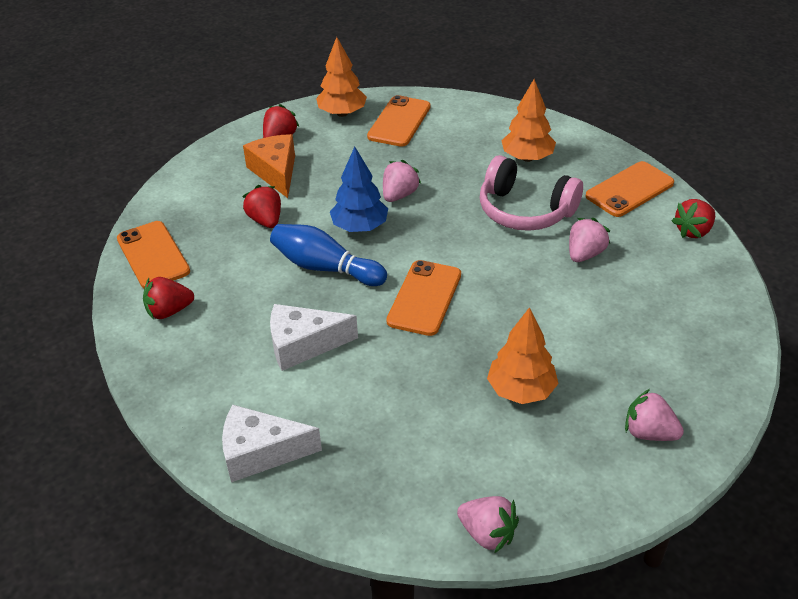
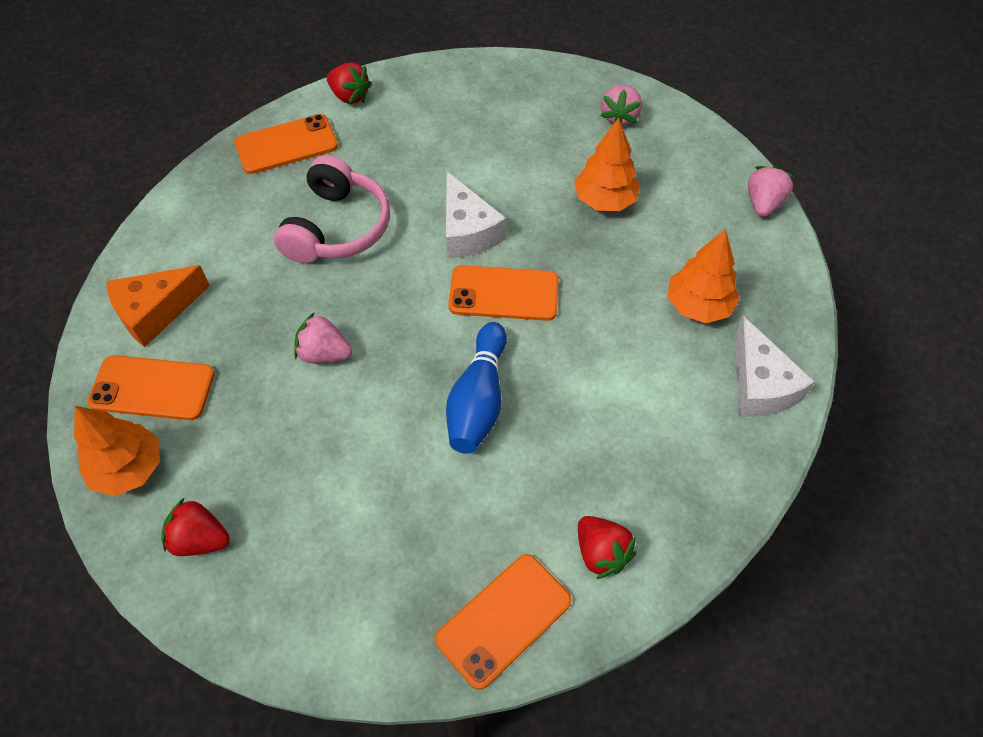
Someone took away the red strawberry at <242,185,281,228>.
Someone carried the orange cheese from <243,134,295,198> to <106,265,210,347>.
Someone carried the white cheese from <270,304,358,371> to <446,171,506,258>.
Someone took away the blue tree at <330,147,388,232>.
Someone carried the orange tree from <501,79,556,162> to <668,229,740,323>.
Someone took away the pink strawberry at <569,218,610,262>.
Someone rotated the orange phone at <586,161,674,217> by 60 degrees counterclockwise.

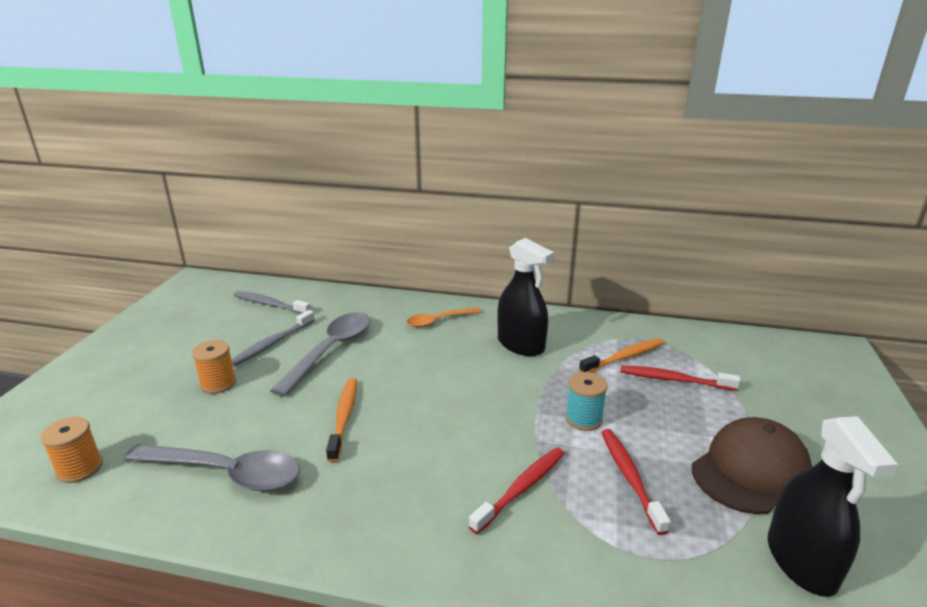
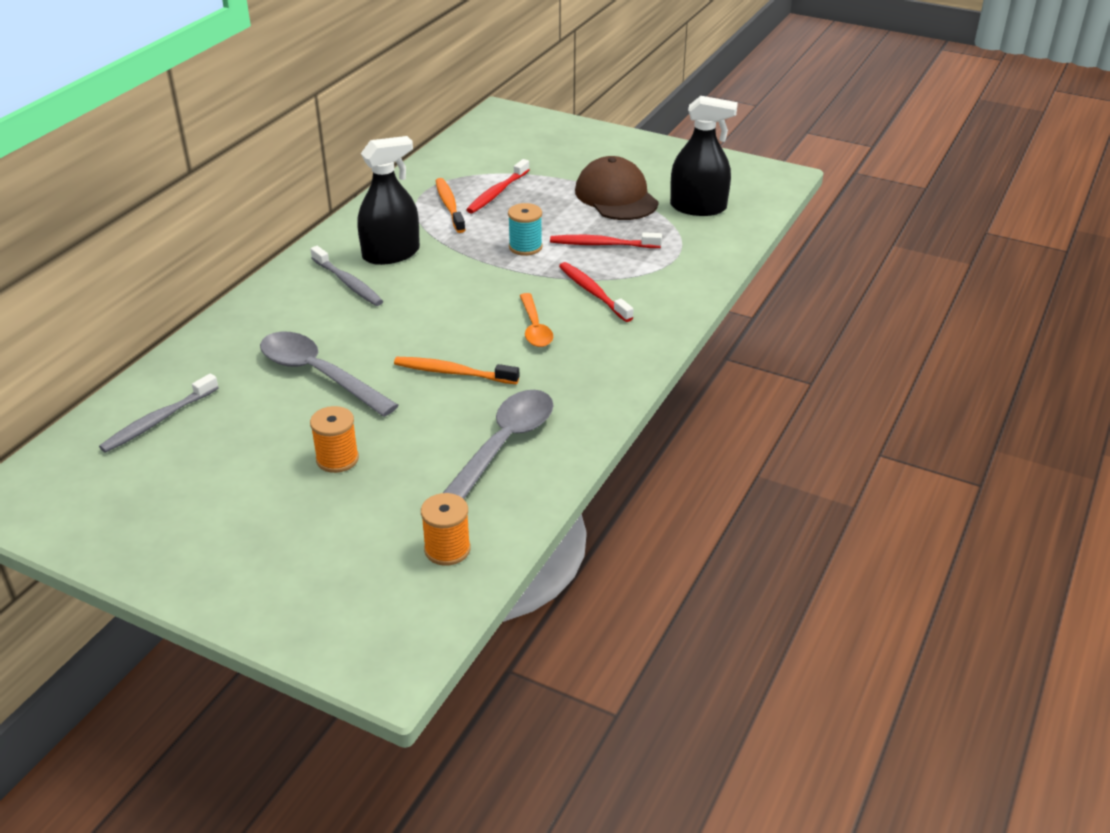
Someone carried the grey toothbrush from <231,310,315,366> to <310,246,383,306>.
Someone carried the orange spoon from <407,307,481,328> to <520,293,553,347>.

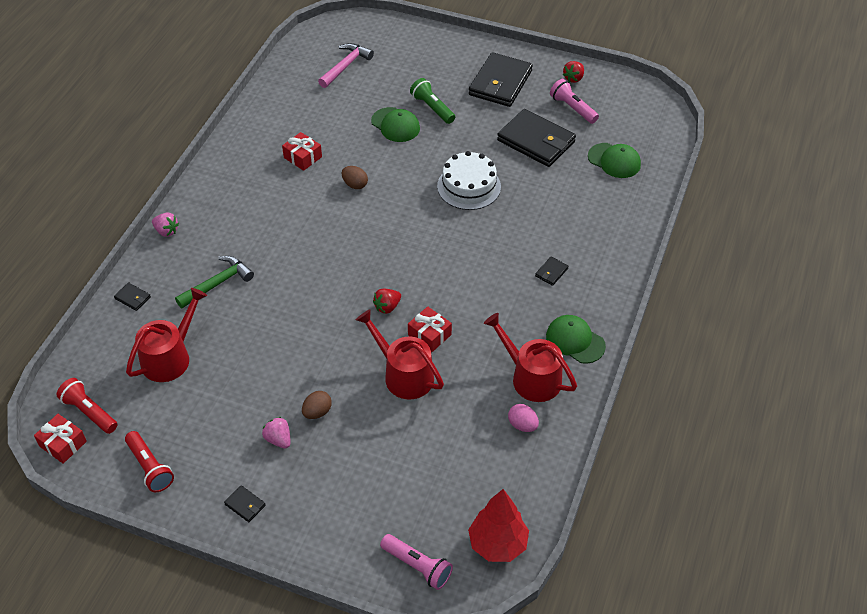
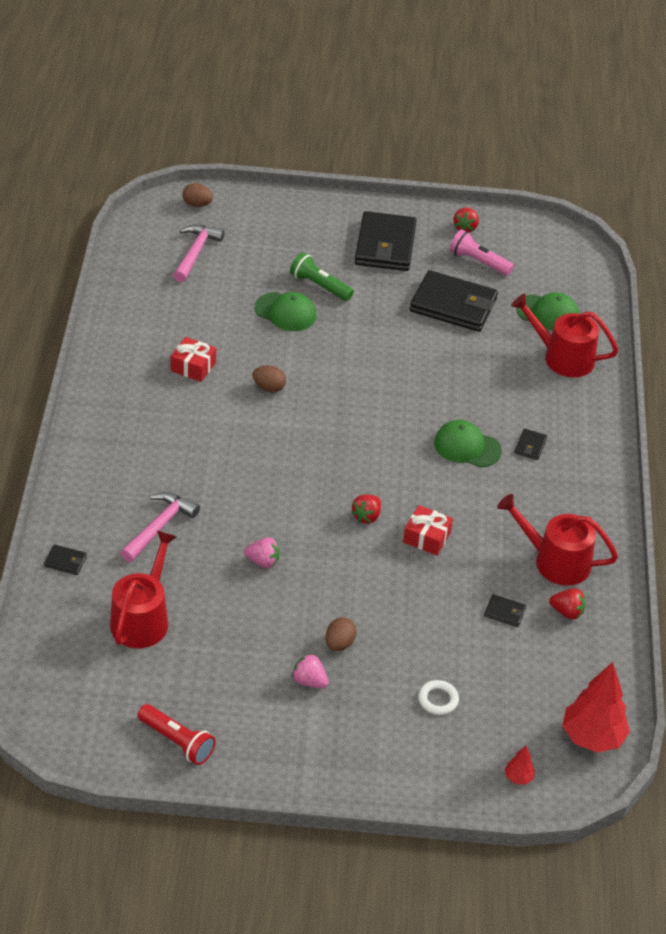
Someone took away the red gift at <34,414,87,464>.
Someone took away the red flashlight at <57,378,117,434>.
Someone carried the pink strawberry from <152,213,179,237> to <244,537,280,568>.
Someone repainted the green hammer at <175,256,254,308>, which became the pink hammer at <120,492,200,562>.
Someone carried the black wallet from <224,485,266,522> to <484,594,526,627>.
Someone carried the red watering can from <356,309,444,399> to <511,294,619,377>.
Someone swapped the pink flashlight at <380,534,453,590> for the red tree at <505,746,535,784>.
Someone took away the white cake at <437,151,501,210>.
Someone swapped the pink egg at <508,404,539,432> for the red strawberry at <549,588,586,619>.
Someone carried the green cap from <546,315,606,364> to <434,420,502,467>.
Someone put down the brown egg at <183,183,213,207>.
Someone put down the white ring at <418,680,459,715>.

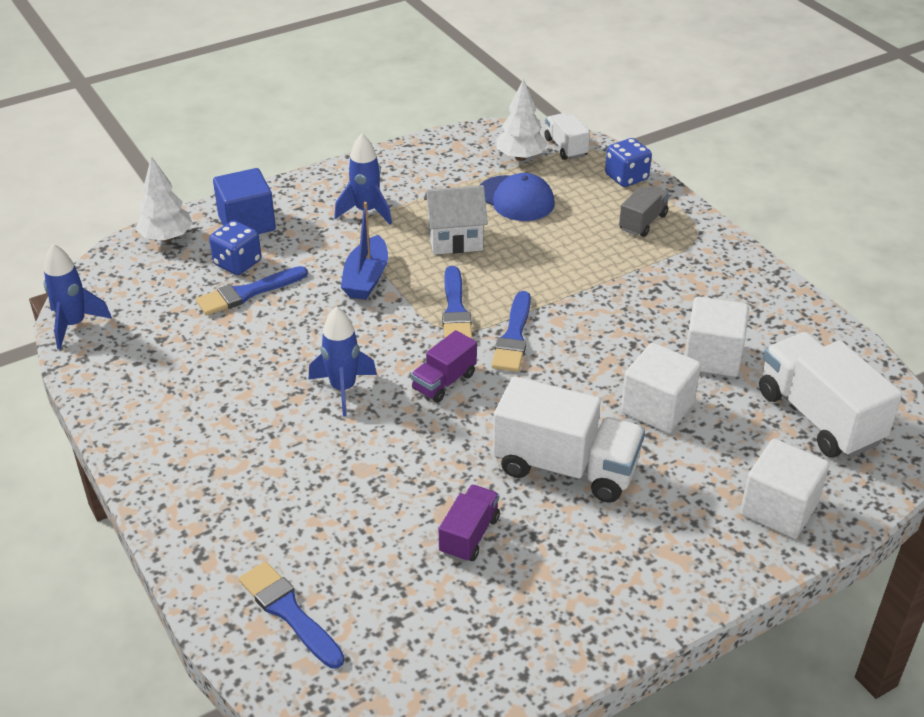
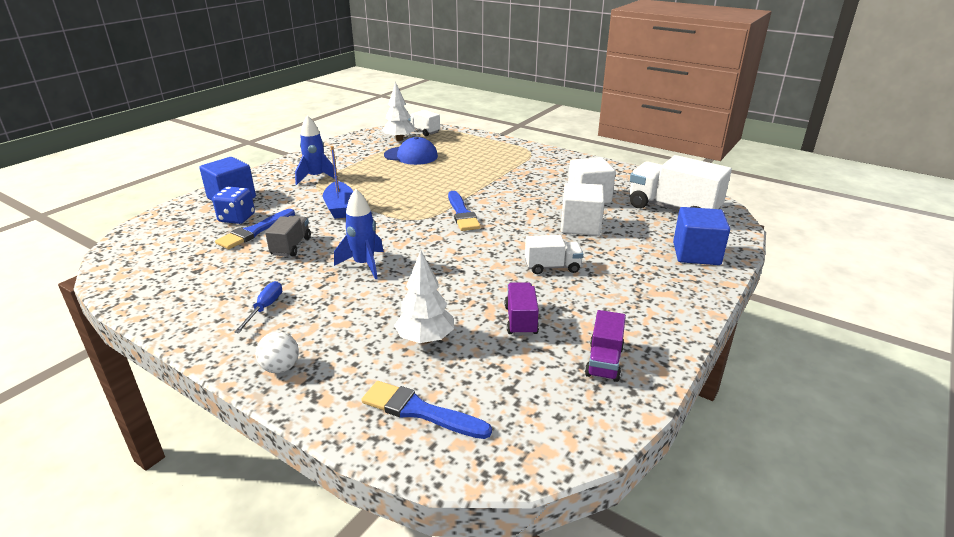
Someone took away the blue rocket at <44,244,112,349>.
Someone carried the white tree from <136,156,193,242> to <394,250,454,344>.
Someone carried the purple truck from <411,330,477,403> to <585,310,626,382>.
Someone took away the white house at <424,185,488,255>.
Someone took away the blue brush at <442,266,472,339>.
Someone scaled the white truck at <493,376,645,503> by 0.53.
Someone took away the blue dice at <605,138,652,187>.
Someone carried the grey truck from <619,185,670,237> to <265,216,311,257>.
Someone repainted the white cube at <740,439,829,539>, which became the blue cube at <673,207,730,265>.
Someone put down the blue screwdriver at <234,281,282,333>.
Someone put down the white ball at <256,332,299,373>.

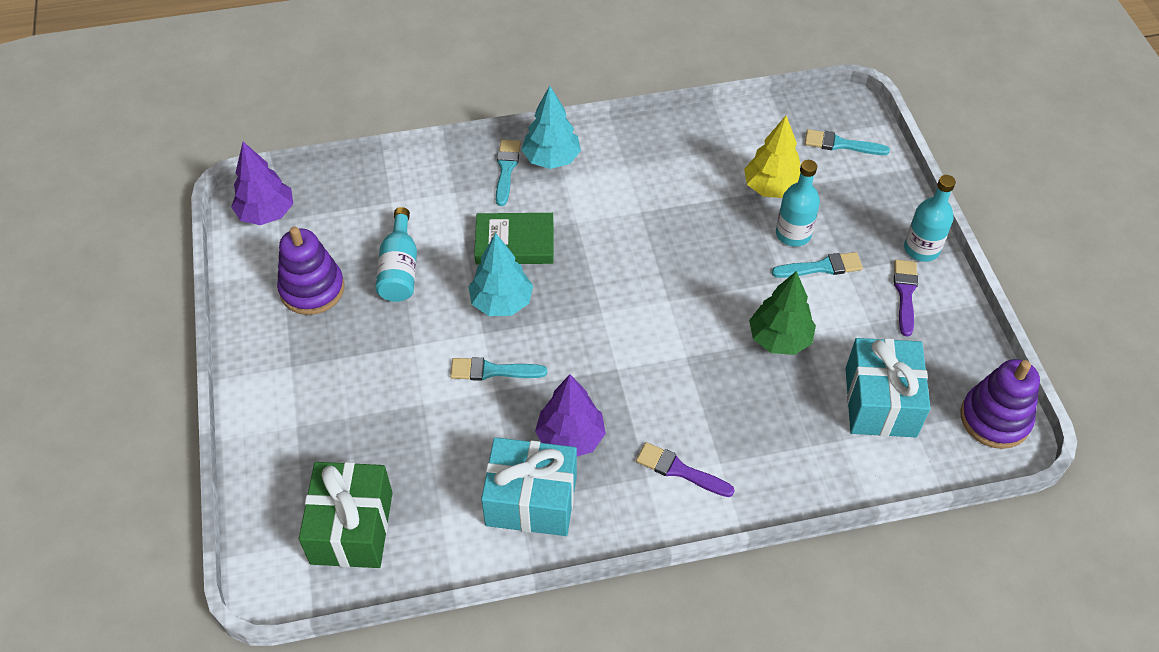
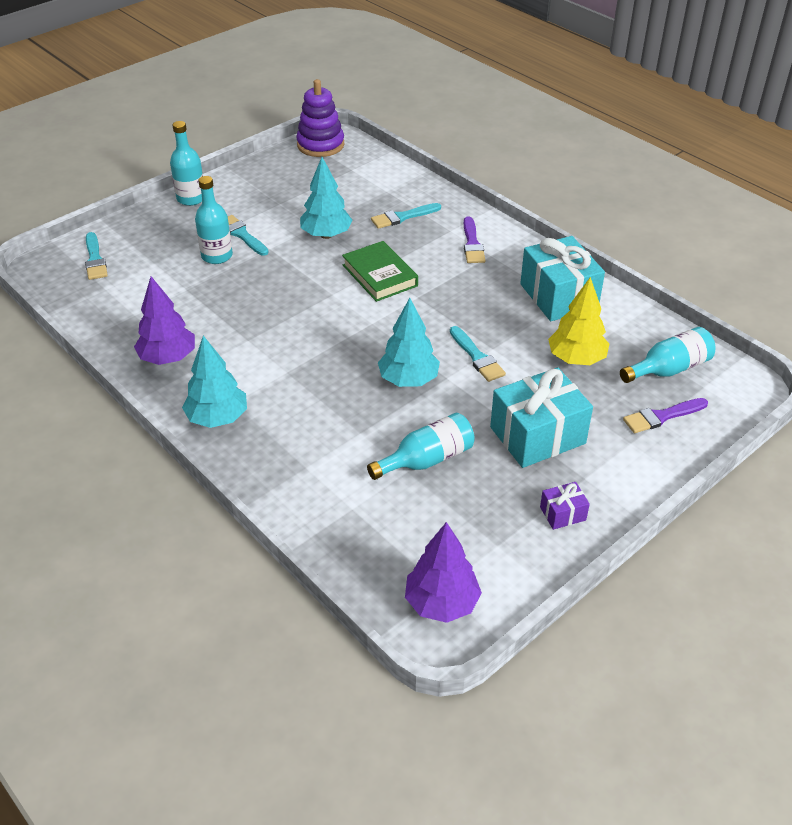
Someone took away the purple stacking toy at <277,227,345,315>.
Someone swapped the green gift at <299,462,392,568> for the turquoise bottle at <620,327,716,383>.
Someone carried the green book from <474,213,553,265> to <342,241,418,302>.
Someone carried the turquoise brush from <496,140,521,206> to <371,203,441,229>.
Someone carried the purple tree from <535,375,606,456> to <134,276,195,365>.
Someone carried the yellow tree from <744,116,801,198> to <548,277,610,365>.
Someone repainted the green tree at <749,271,816,355>, which became the turquoise tree at <300,157,353,239>.
Someone carried the turquoise gift from <845,338,931,437> to <490,367,593,468>.
Someone carried the purple brush from <894,259,918,337> to <623,398,708,433>.
Someone put down the purple gift at <540,482,590,530>.

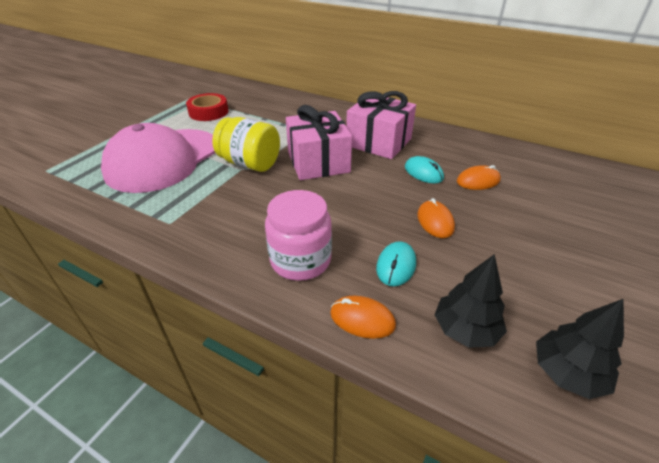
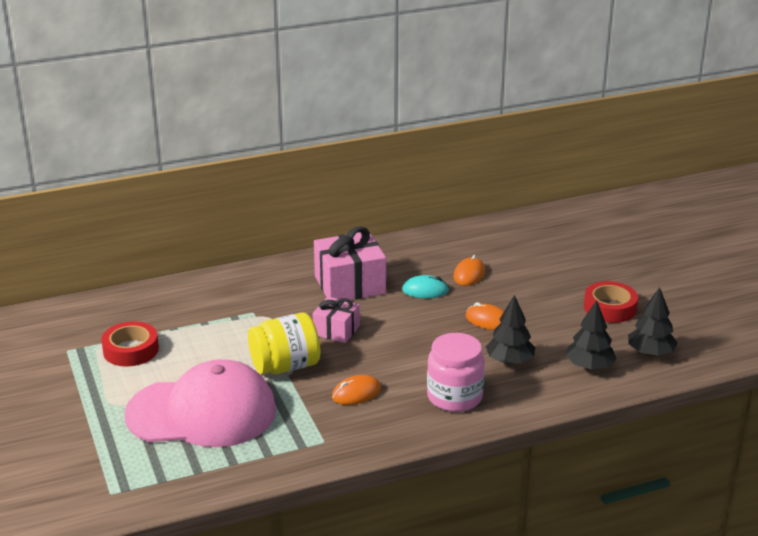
Someone rotated the pink cap at <101,123,215,193> by 75 degrees counterclockwise.
Someone scaled the pink gift at <286,105,352,180> by 0.58.
Someone carried the orange mouse from <330,296,396,339> to <332,375,381,405>.
Someone swapped the turquoise mouse at <376,241,416,286> for the black tree at <486,295,535,364>.
Someone put down the red tape at <584,281,638,323>.

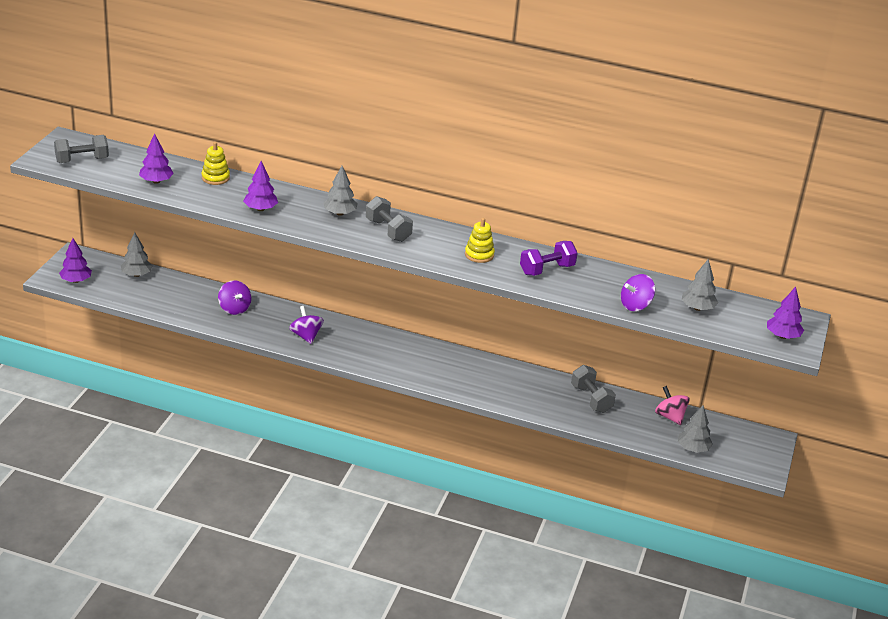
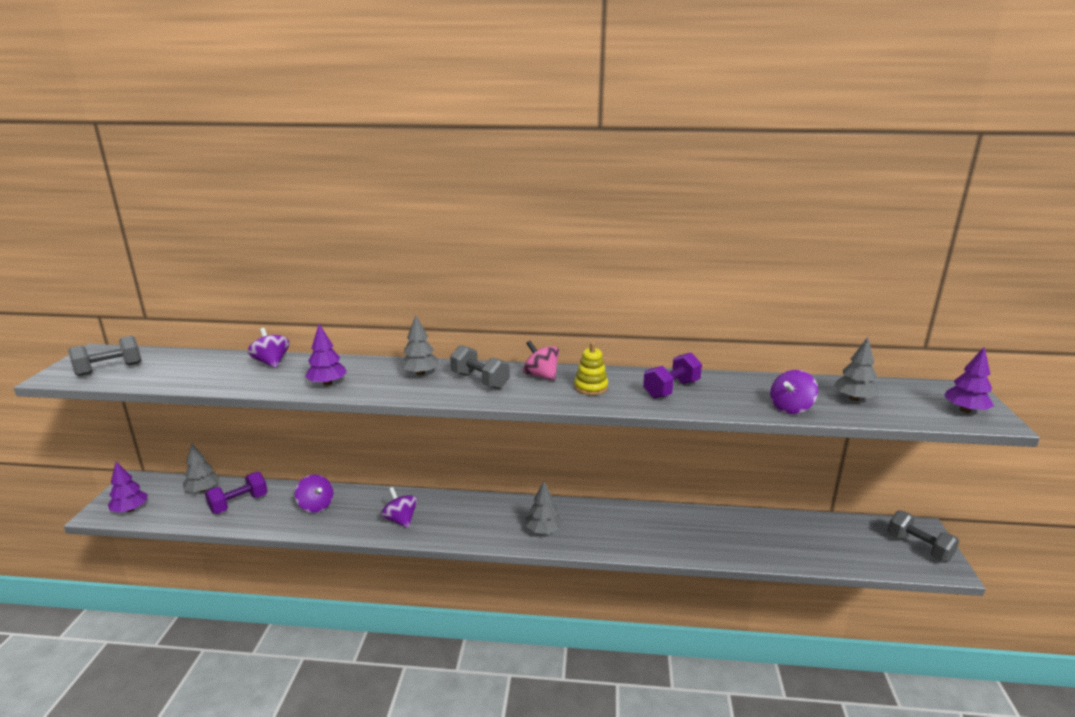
Someone took away the purple tree at <139,133,174,184>.
Someone swapped the yellow stacking toy at <202,142,230,185> for the purple spinning top at <247,328,290,368>.
Someone carried the grey dumbbell from <571,365,616,413> to <887,510,959,562>.
Someone carried the pink spinning top from <655,386,690,425> to <523,341,559,381>.
Someone carried the grey tree from <678,405,713,453> to <526,482,563,534>.
Someone put down the purple dumbbell at <205,472,268,514>.

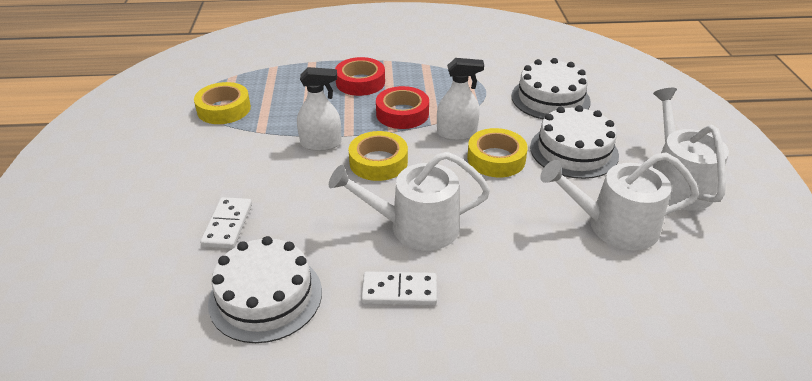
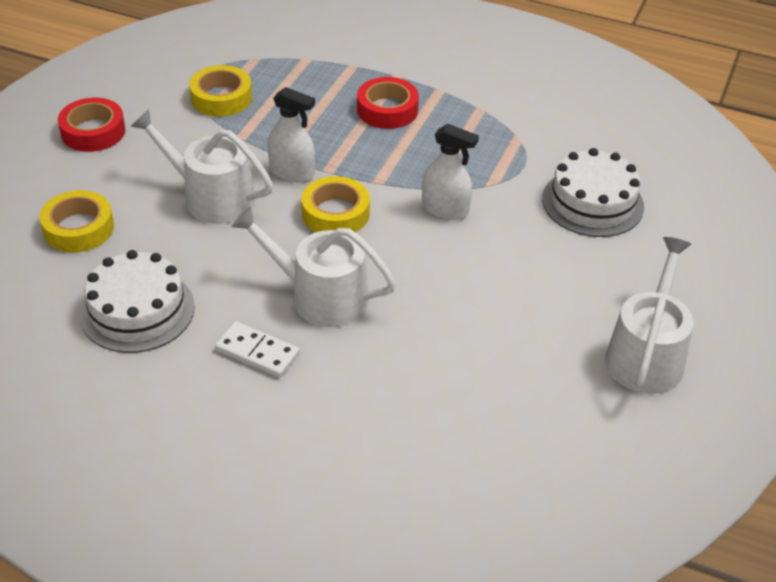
Someone took away the white domino at <200,197,252,249>.
Someone carried the red tape from <376,86,429,129> to <58,98,125,152>.
Someone carried the yellow tape from <467,128,528,178> to <39,190,114,253>.
Someone took away the white cake at <530,105,619,179>.
Someone carried the white watering can from <540,152,699,250> to <130,109,273,224>.

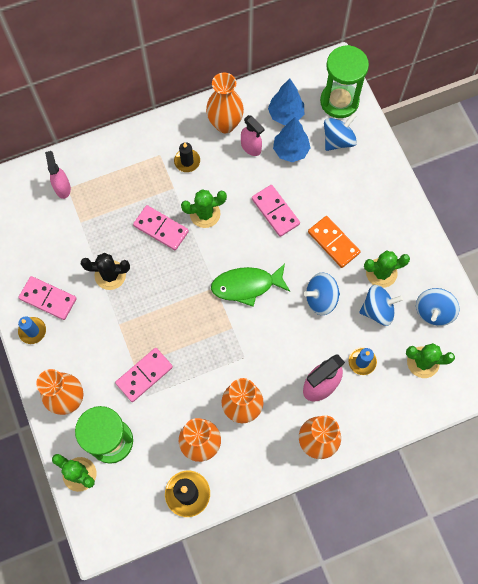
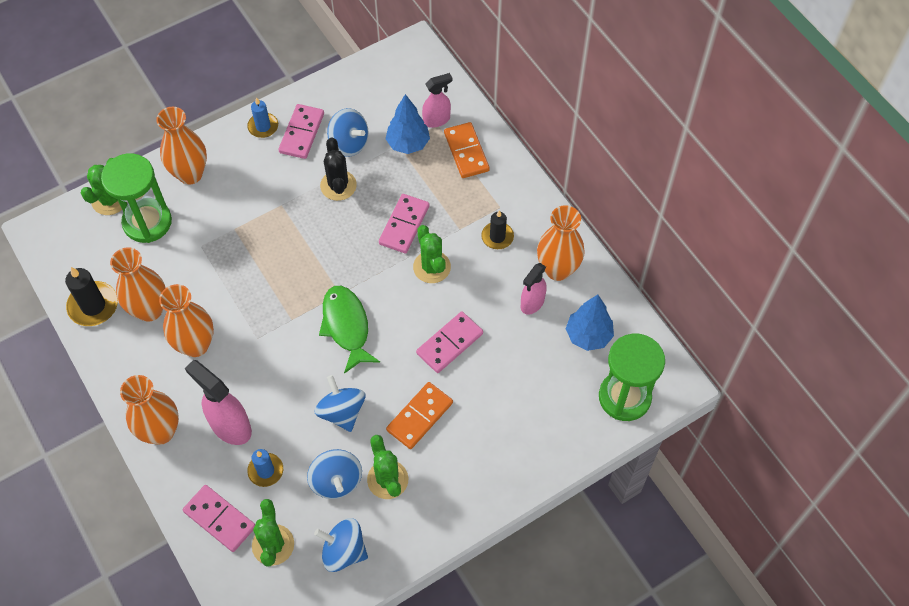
Someone carried the pink domino from <115,348,173,402> to <183,485,255,552>.
Someone carried the blue tree from <273,117,311,162> to <386,94,430,154>.
Someone carried the blue spinning top from <324,113,357,151> to <327,108,368,157>.
Someone put down the orange domino at <444,122,490,178>.

